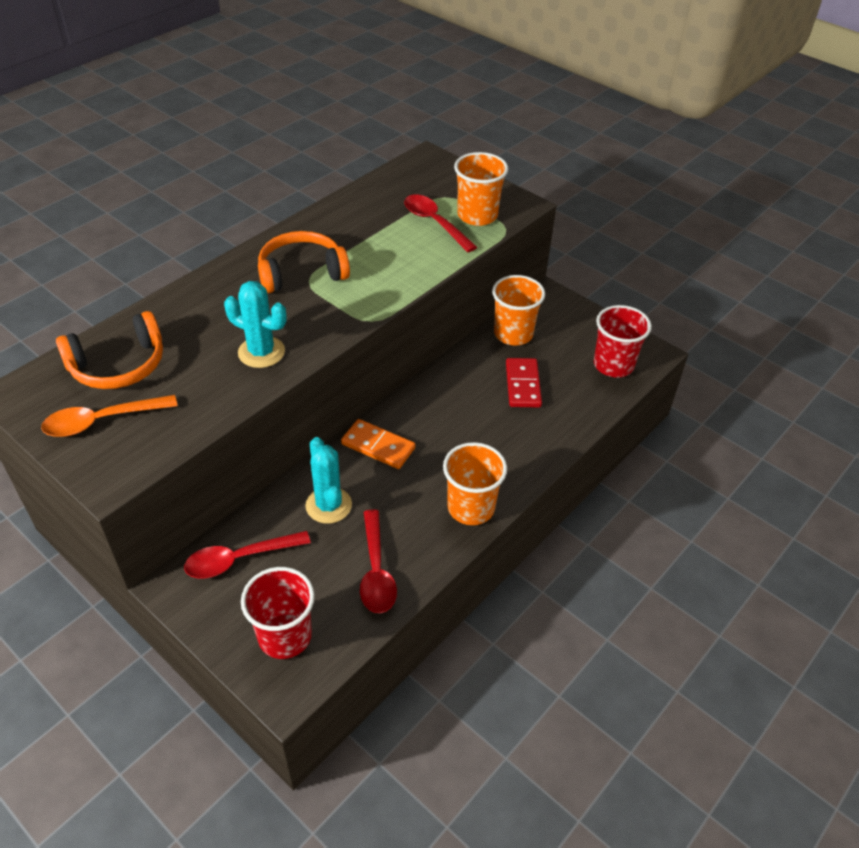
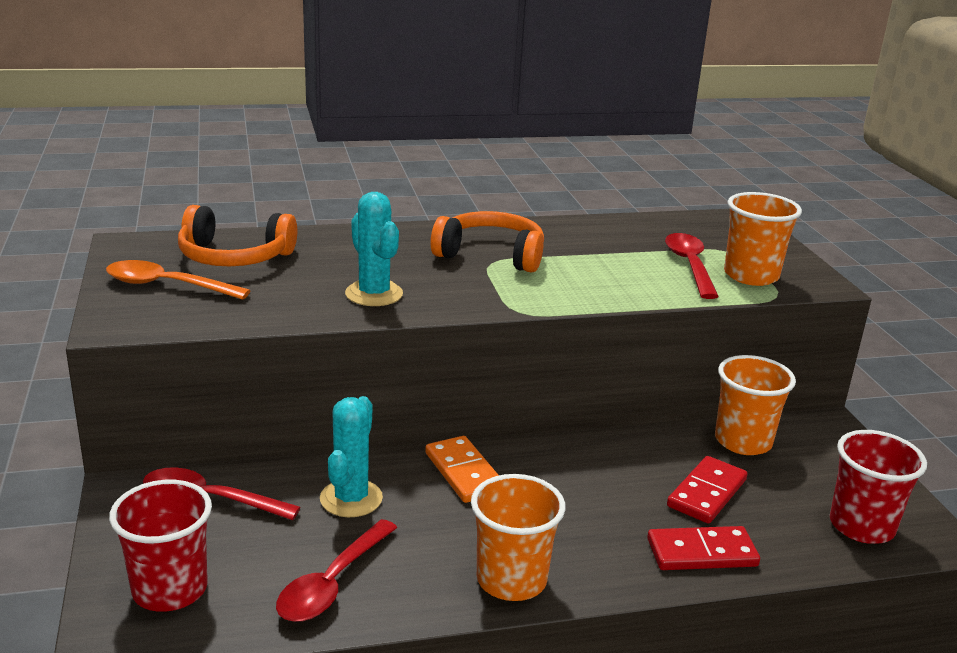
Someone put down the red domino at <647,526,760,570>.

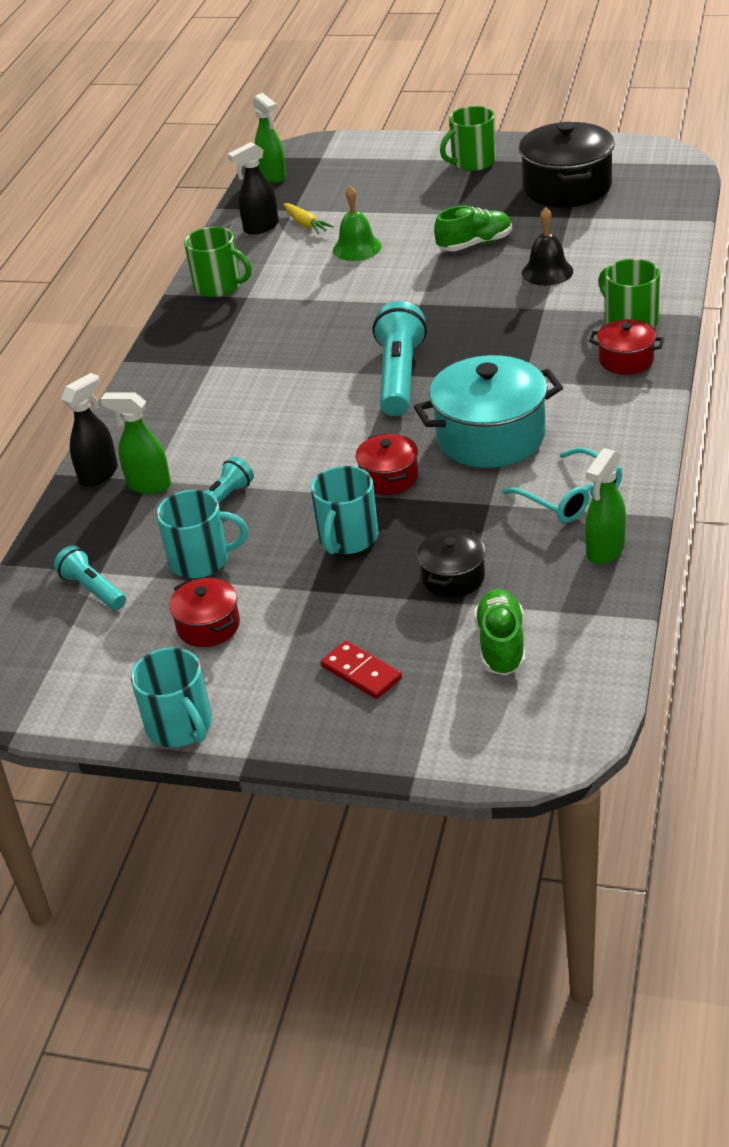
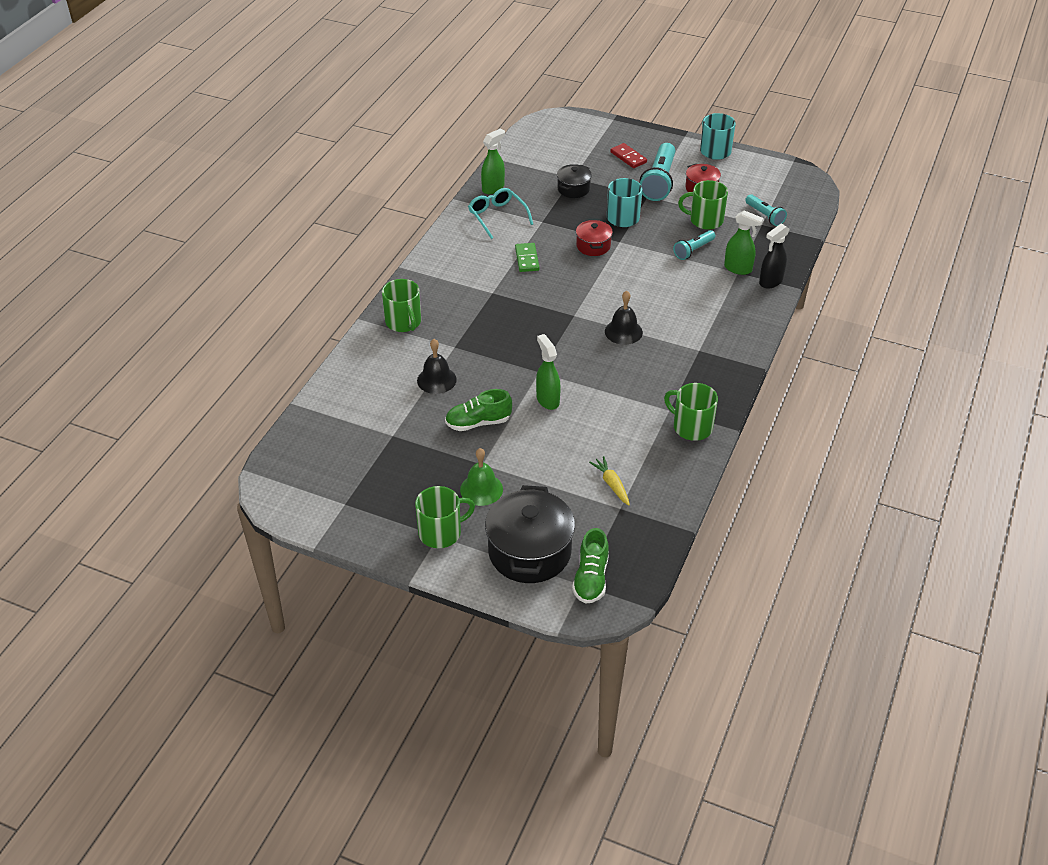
Someone repainted the turquoise mug at <156,490,248,578>, which became the green mug at <678,180,728,230>.
Someone took away the black spray bottle at <228,142,279,235>.
Someone carried the green spray bottle from <252,93,286,183> to <536,334,561,410>.
Someone carried the green bell from <333,186,382,261> to <460,448,503,506>.
Someone carried the turquoise flashlight from <372,301,427,416> to <639,143,675,201>.
Someone swapped the turquoise pot at <414,355,563,468> for the green domino at <515,243,539,272>.
Someone carried the green shoe from <474,589,525,676> to <572,528,609,604>.
Someone carried the black pot from <519,122,615,207> to <485,485,575,583>.
Someone took away the red pot at <589,319,664,375>.
Someone put down the black bell at <605,291,643,345>.

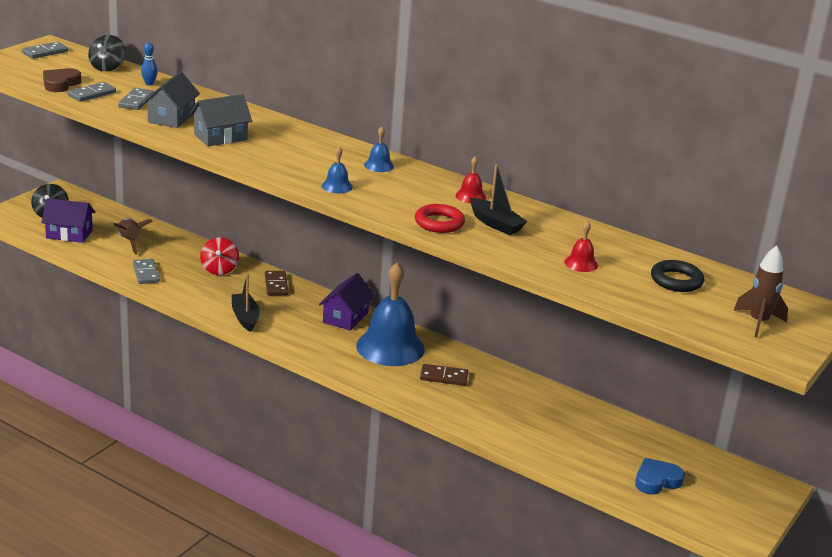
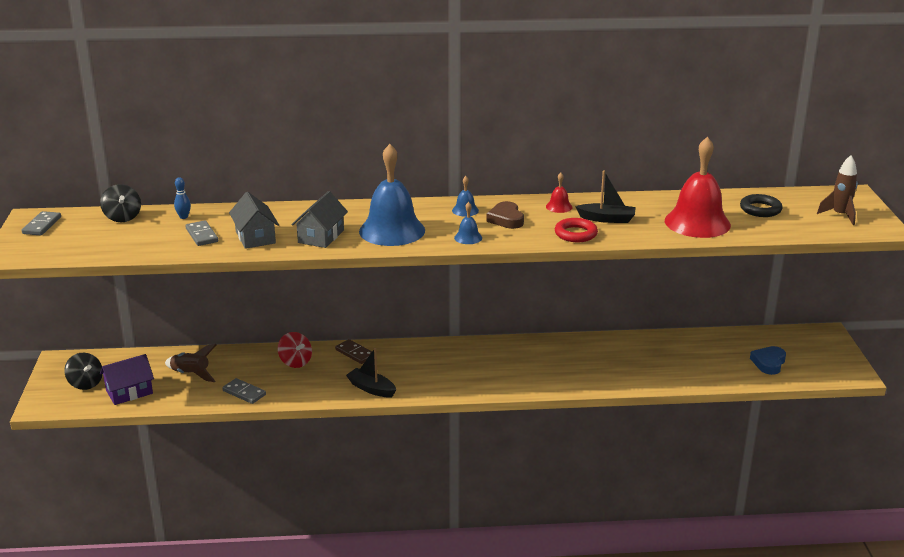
Someone carried the brown heart from <43,68,81,92> to <486,201,524,229>.
Someone took away the grey domino at <67,82,116,102>.
Someone took away the purple house at <319,273,374,331>.
Someone carried the blue bell from <356,262,425,366> to <359,144,425,246>.
Someone took away the brown domino at <420,364,468,386>.
Someone scaled the red bell at <564,221,598,272> by 2.38.

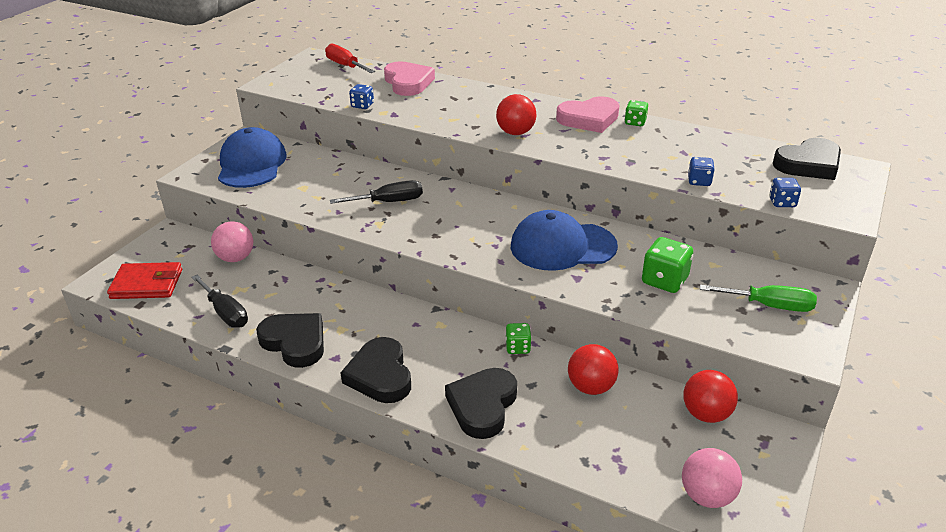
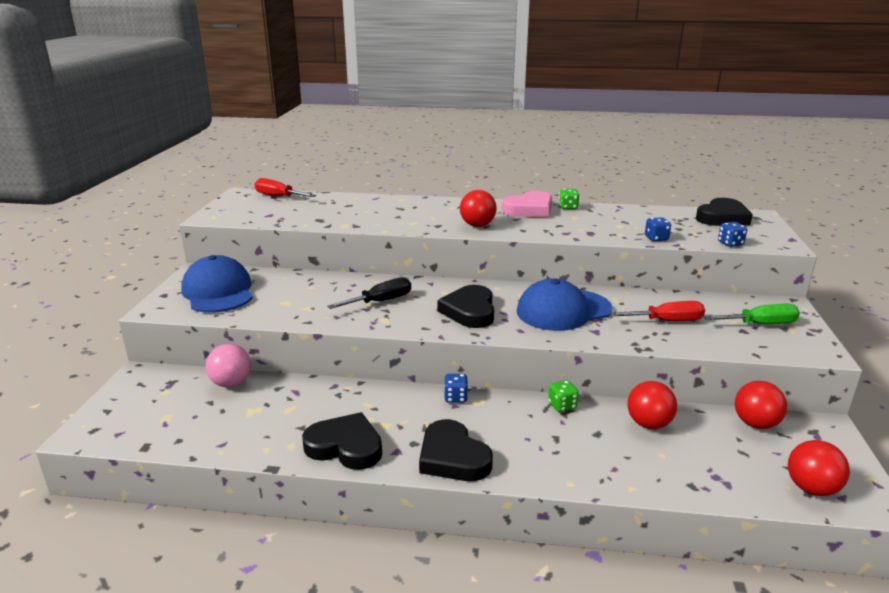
Someone took away the red wallet at <107,262,182,299>.
Someone took away the black screwdriver at <191,275,248,328>.
Someone carried the blue dice from <349,84,374,109> to <444,374,468,403>.
Someone took away the pink heart at <384,61,435,96>.
Someone carried the black heart from <445,368,517,439> to <437,285,494,328>.
Someone swapped the green dice at <642,237,693,293> for the red screwdriver at <609,301,705,321>.
Someone repainted the pink ball at <682,448,742,508>, which became the red ball at <788,440,850,496>.

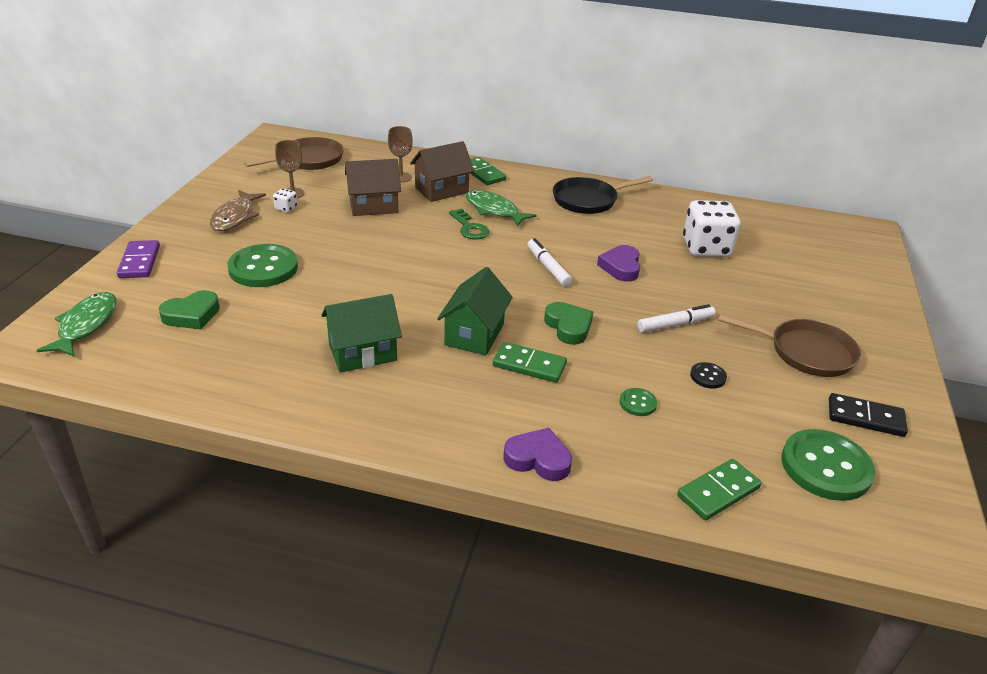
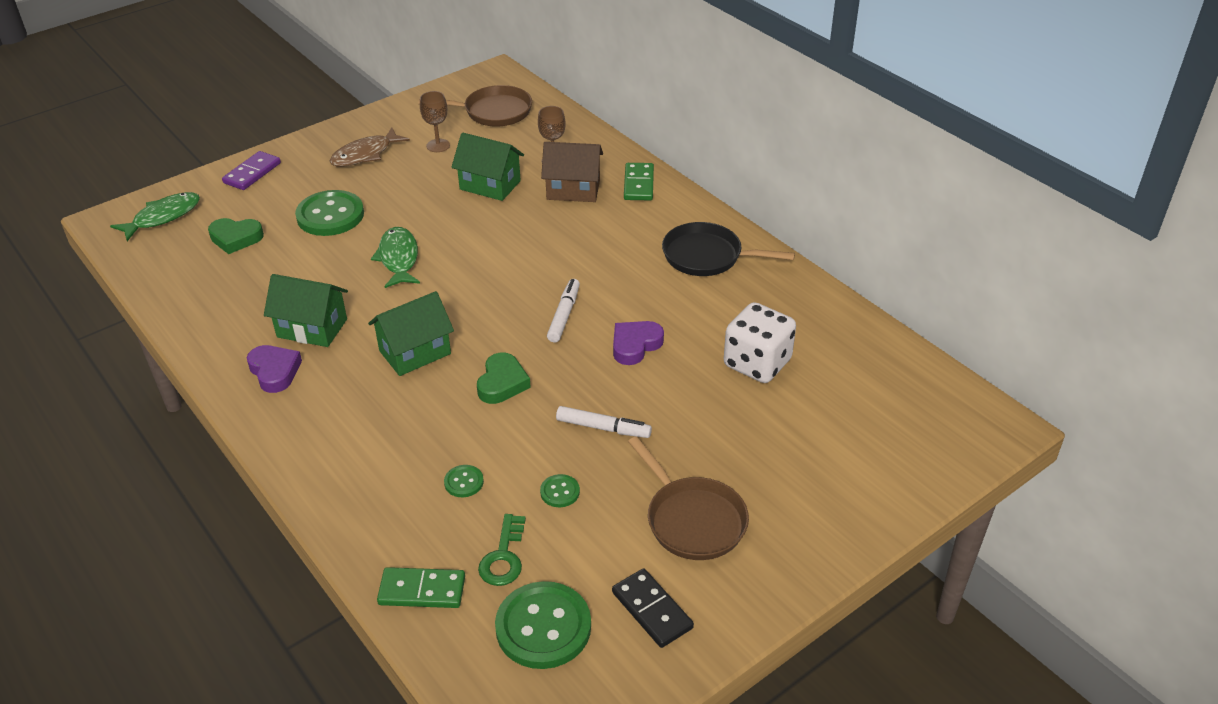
Someone took away the white dice at <273,188,297,212>.
Someone repainted the brown house at <345,159,401,216>, which became the green house at <451,133,524,201>.
Someone carried the green key from <449,208,490,239> to <478,514,526,586>.
Someone carried the green fish from <466,190,537,227> to <371,227,420,288>.
Someone took away the green domino at <493,342,567,383>.
Someone carried the purple heart from <503,428,572,481> to <247,345,302,393>.
Someone repainted the black button at <690,362,727,389>, which became the green button at <540,474,580,507>.

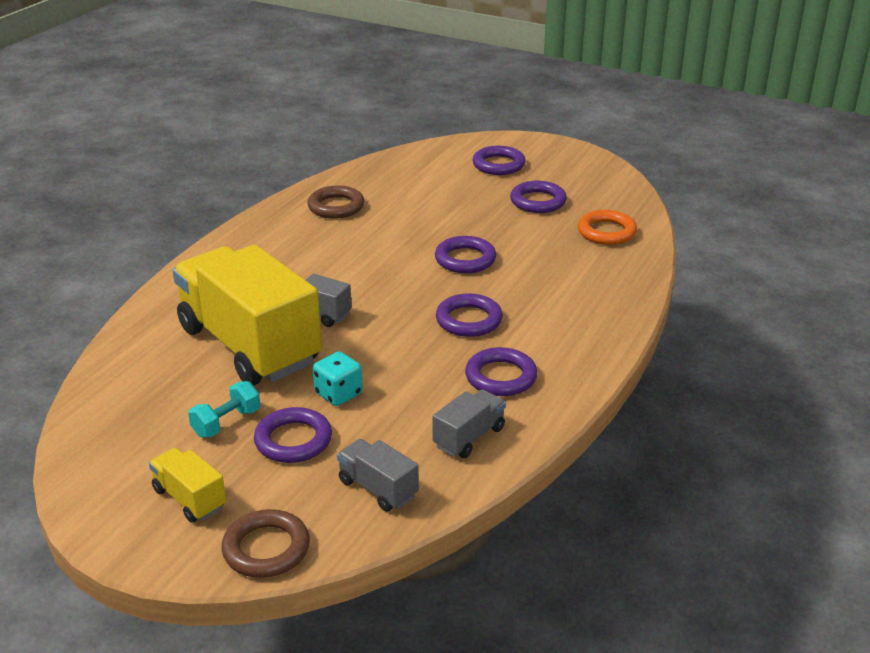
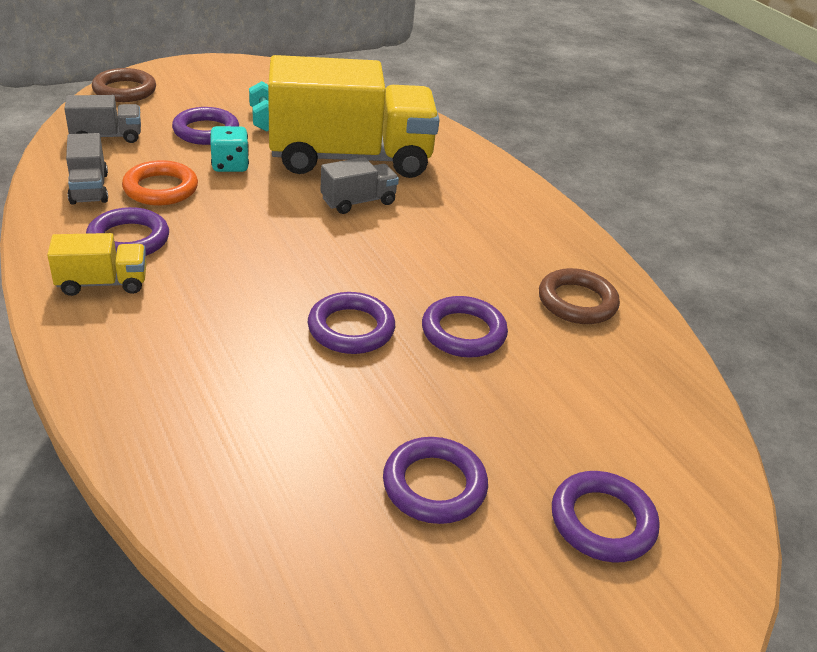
Someone carried the yellow truck from <149,448,226,523> to <47,233,146,296>.
Someone carried the purple ring from <436,293,503,337> to <422,296,508,358>.
Someone carried the orange ring from <578,210,637,245> to <122,160,198,205>.

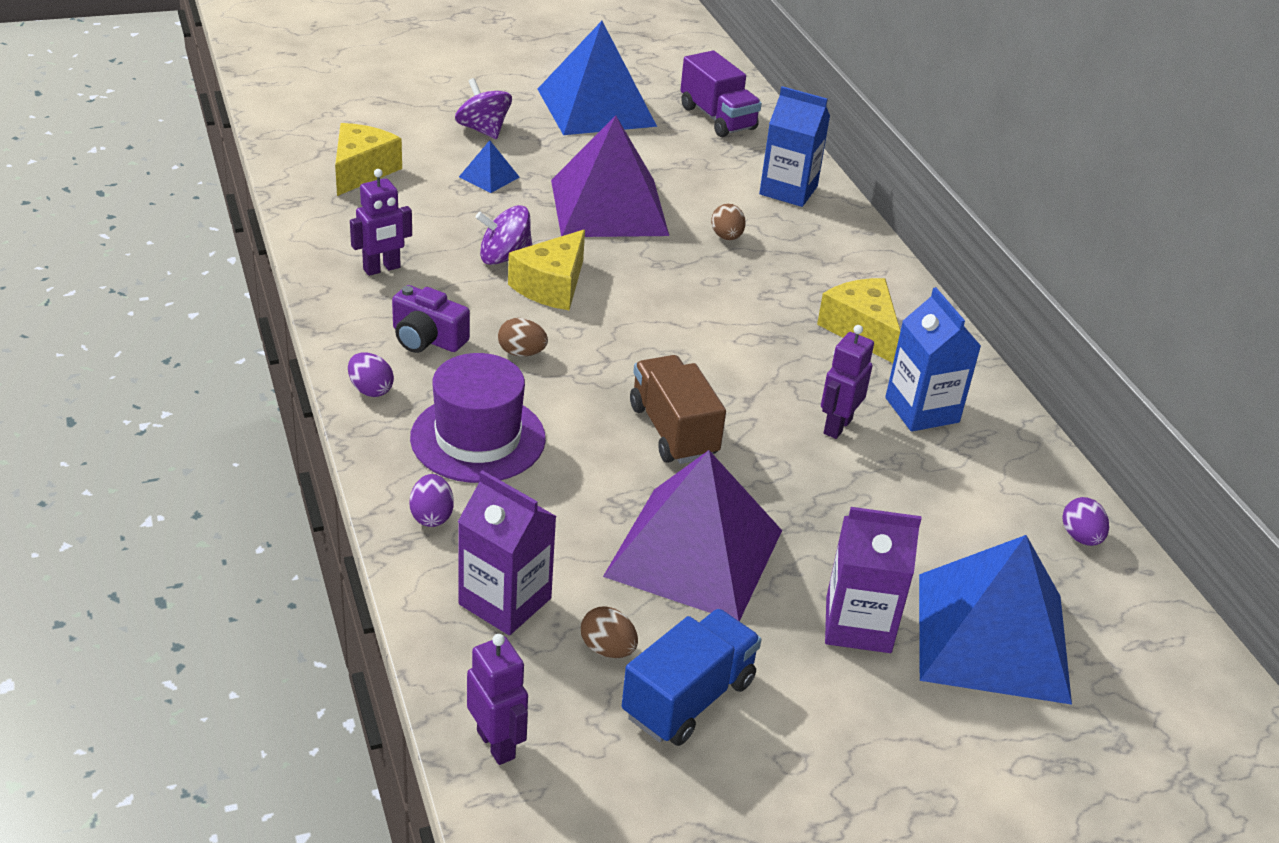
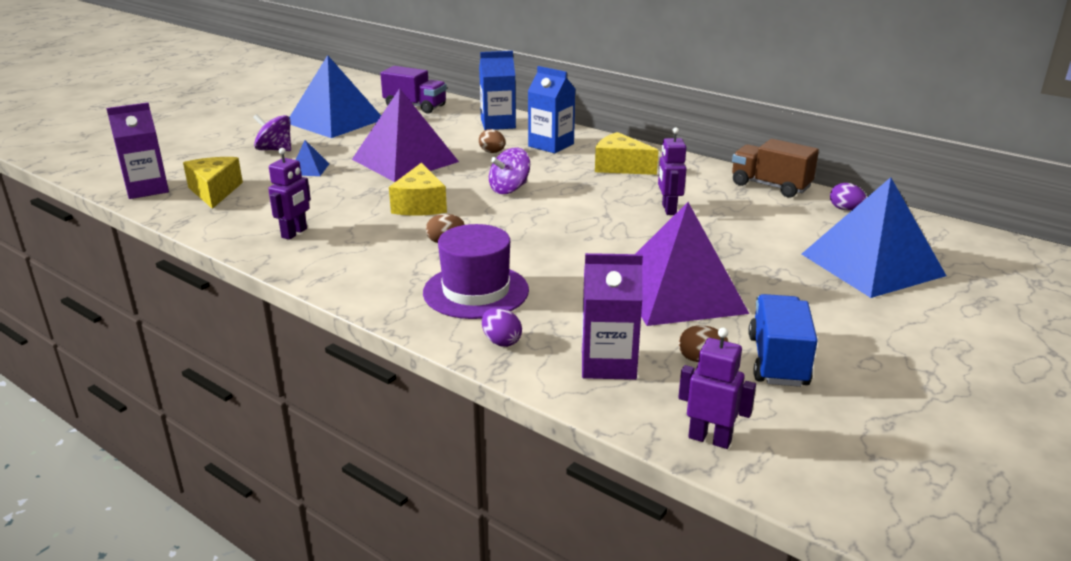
Someone took away the purple egg at <348,352,394,397>.
Someone took away the purple camera at <392,285,470,353>.
Someone carried the purple spinning top from <475,205,532,265> to <489,148,530,194>.
Someone carried the brown truck from <630,355,726,464> to <732,139,819,198>.
Someone carried the purple carton from <825,507,921,653> to <106,103,169,199>.
Someone carried the blue carton from <885,287,981,432> to <528,66,575,153>.

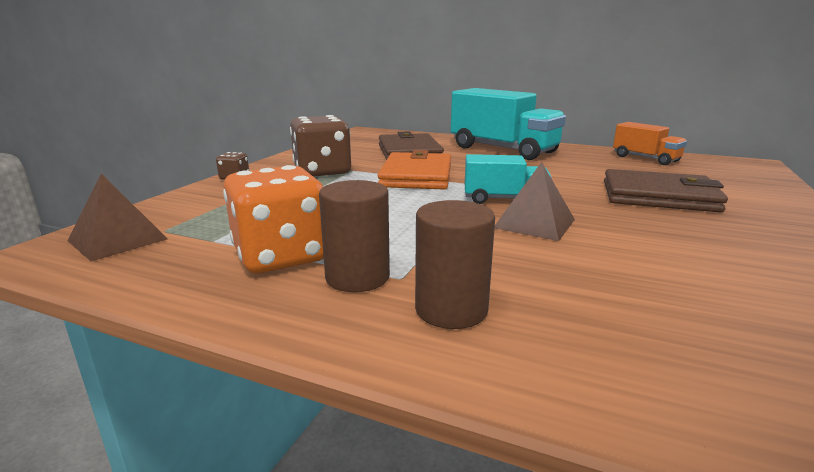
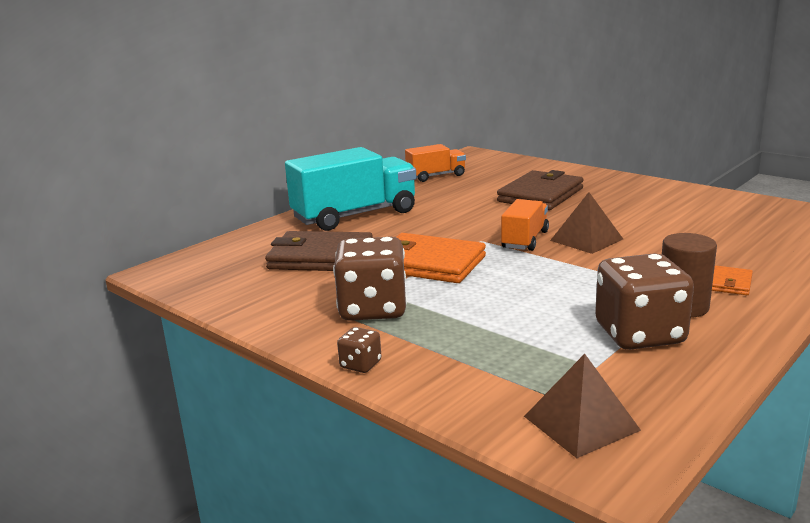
Someone repainted the orange dice at <223,165,324,273>, which became the brown dice at <595,253,694,350>.
Someone swapped the brown cylinder at <415,200,495,329> for the orange wallet at <712,266,753,295>.
Someone repainted the turquoise truck at <464,154,552,204>, which became the orange truck at <501,199,549,251>.

